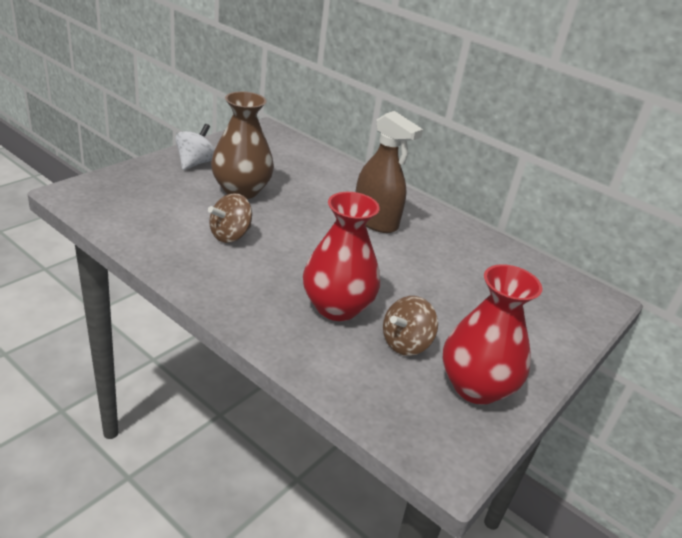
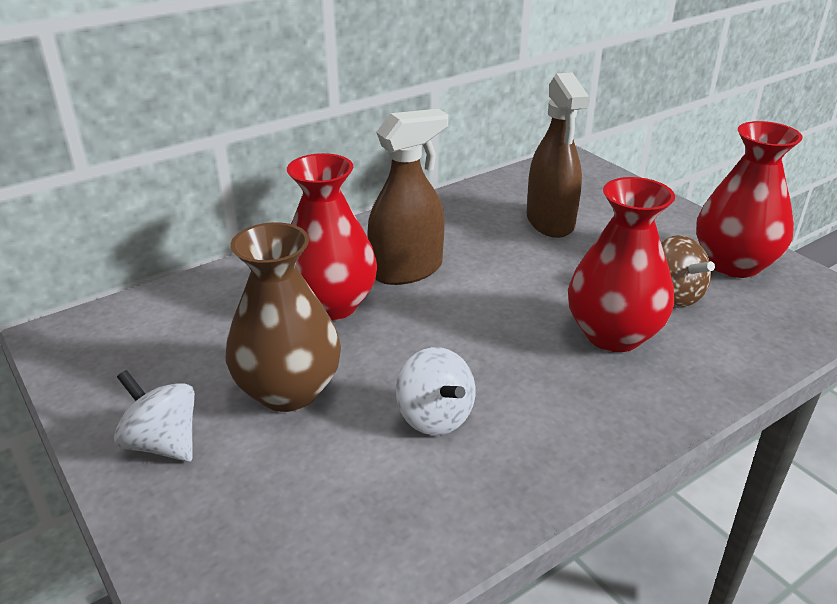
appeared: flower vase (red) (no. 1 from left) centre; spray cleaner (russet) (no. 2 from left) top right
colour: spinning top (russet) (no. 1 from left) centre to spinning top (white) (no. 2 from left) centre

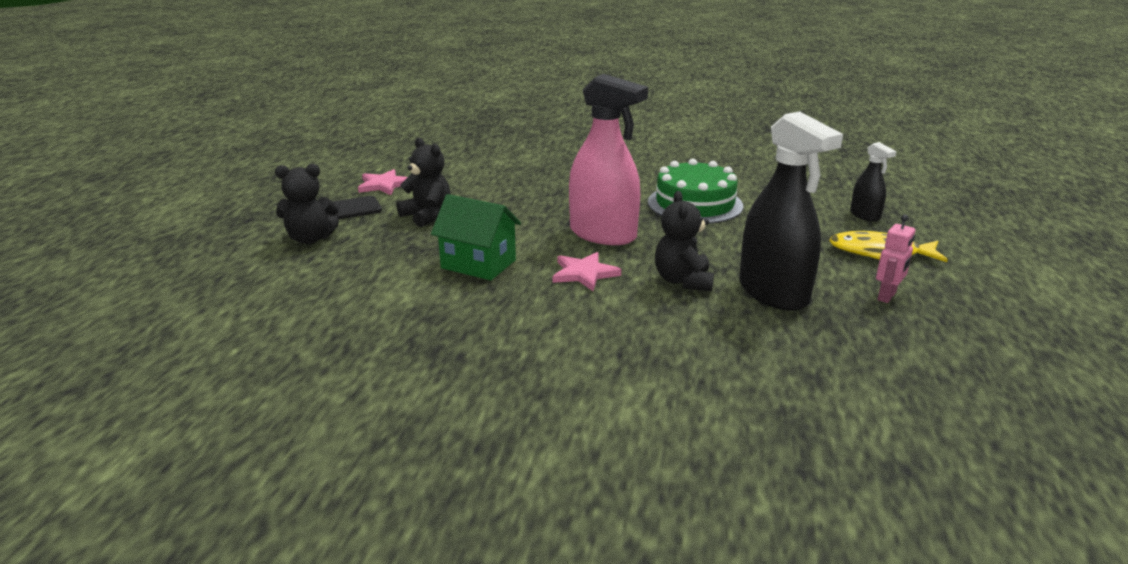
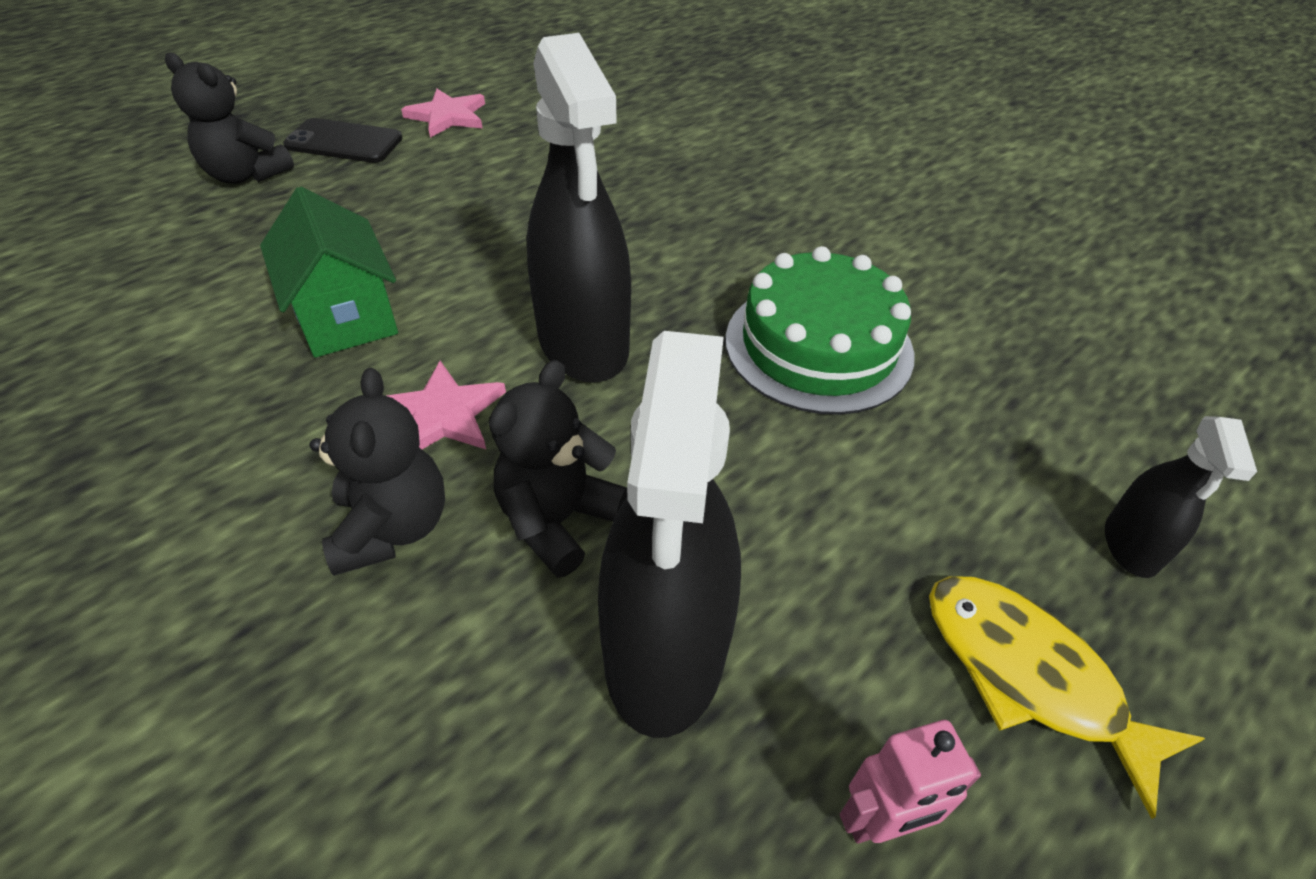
relocated: teddy (ebony) (no. 2 from left) top centre to middle left
colour: spray cleaner (rose-pink) top centre to spray cleaner (ebony) (no. 1 from left) top centre

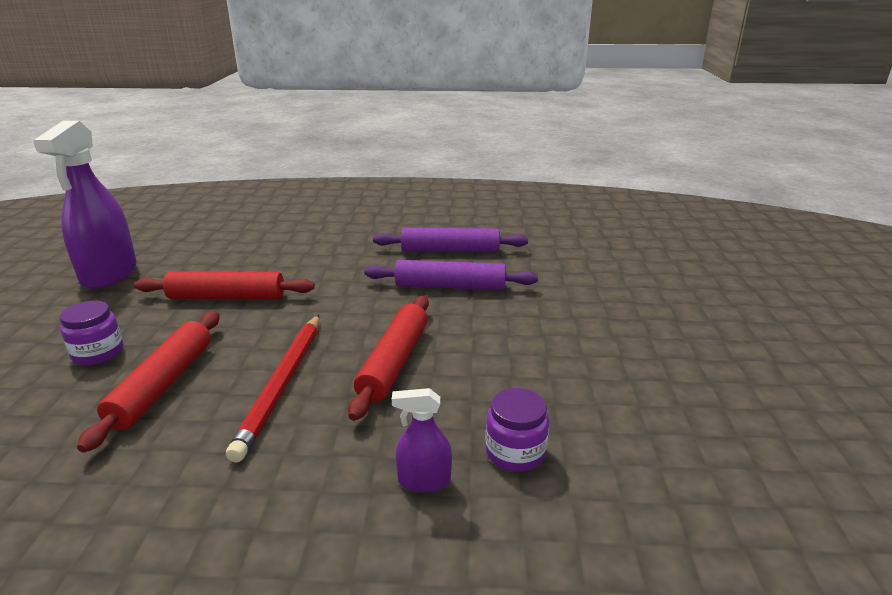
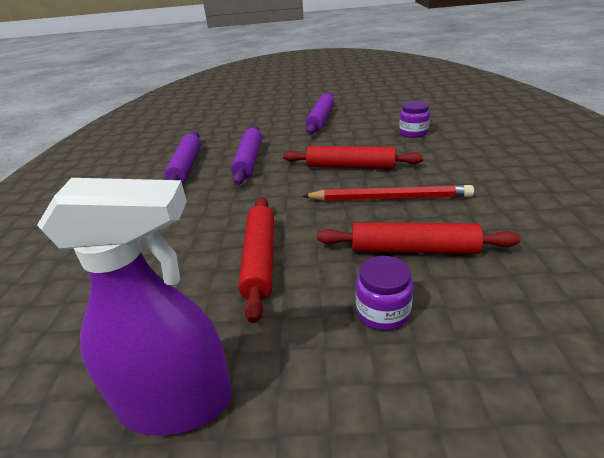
missing: spray cleaner (violet) (no. 2 from left) bottom centre
appeared: rolling pin (violet) (no. 3 from left) top centre

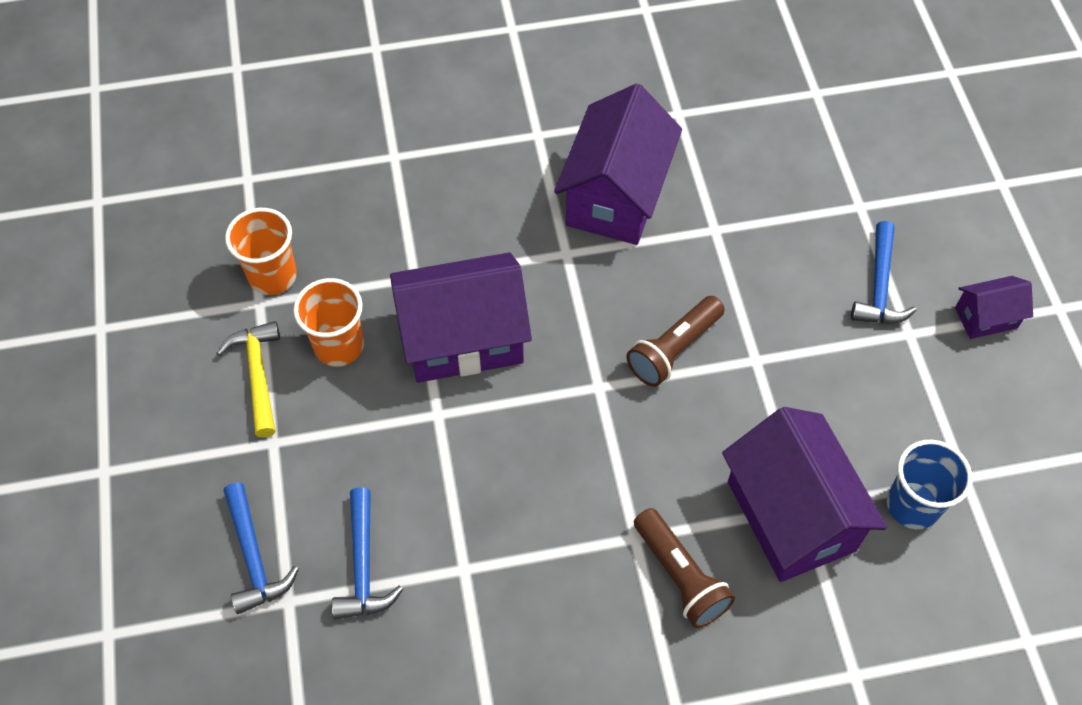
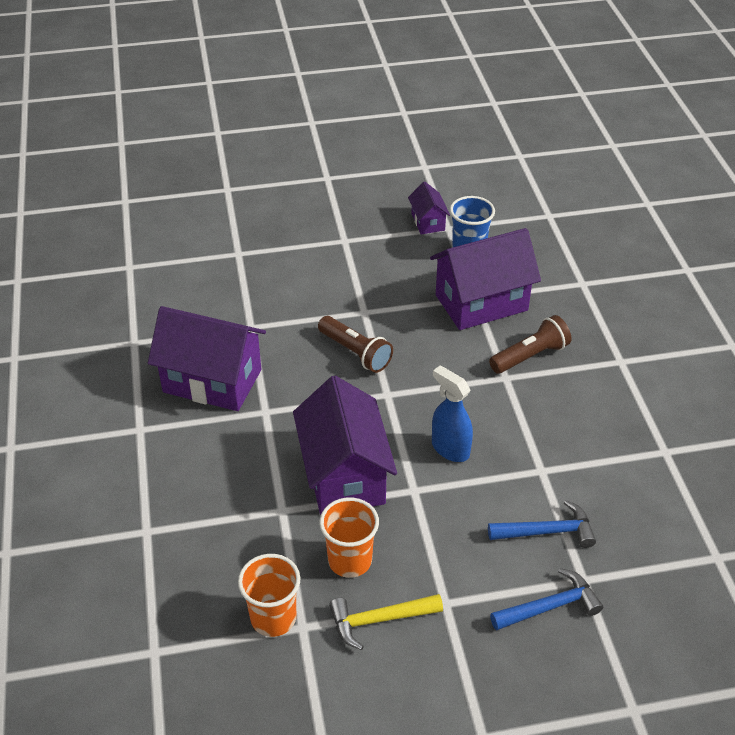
missing: carpenter's hammer (royal blue) (no. 3 from left) middle right
appeared: spray cleaner (royal blue) centre
relocated: toy house (violet) (no. 4 from left in the first image) middle right to toy house (violet) (no. 3 from left) top centre

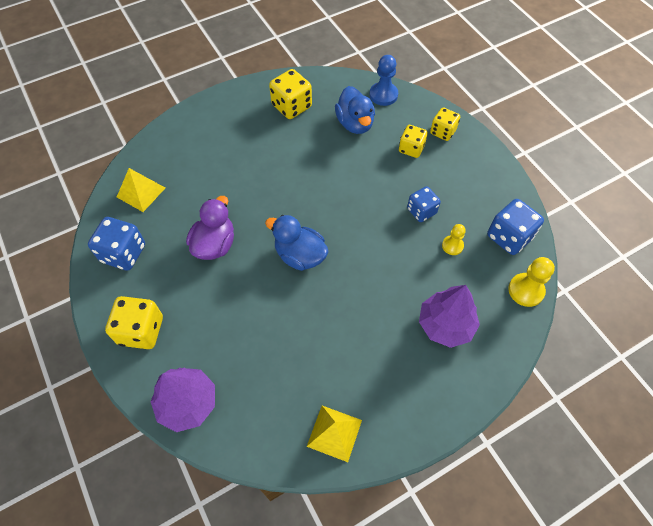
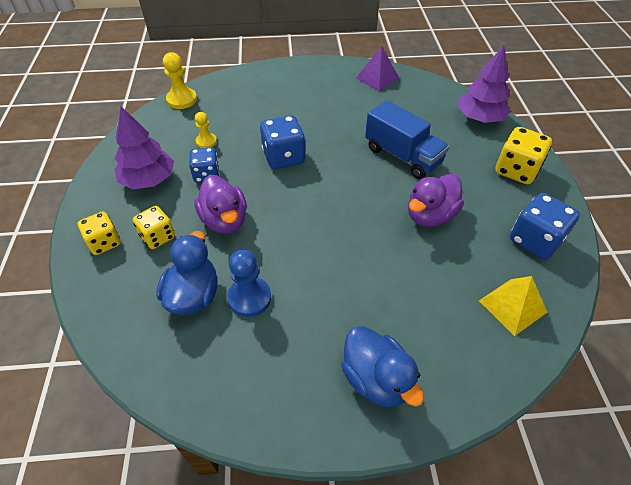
missing: game die (golden) (no. 2 from left) top centre
appeared: rubber duck (violet) (no. 1 from left) centre; truck (royal blue) top centre
relocated: tree (violet) (no. 2 from left in the first image) middle right to tree (violet) (no. 1 from left) top left; game pawn (royal blue) top centre to centre; game die (royal blue) (no. 3 from left in the first image) middle right to game die (royal blue) (no. 2 from left) top centre; rubber duck (royal blue) (no. 1 from left in the first image) centre to rubber duck (royal blue) (no. 2 from left) bottom centre
colour: pyramid (golden) (no. 2 from left) bottom centre to pyramid (violet) top centre

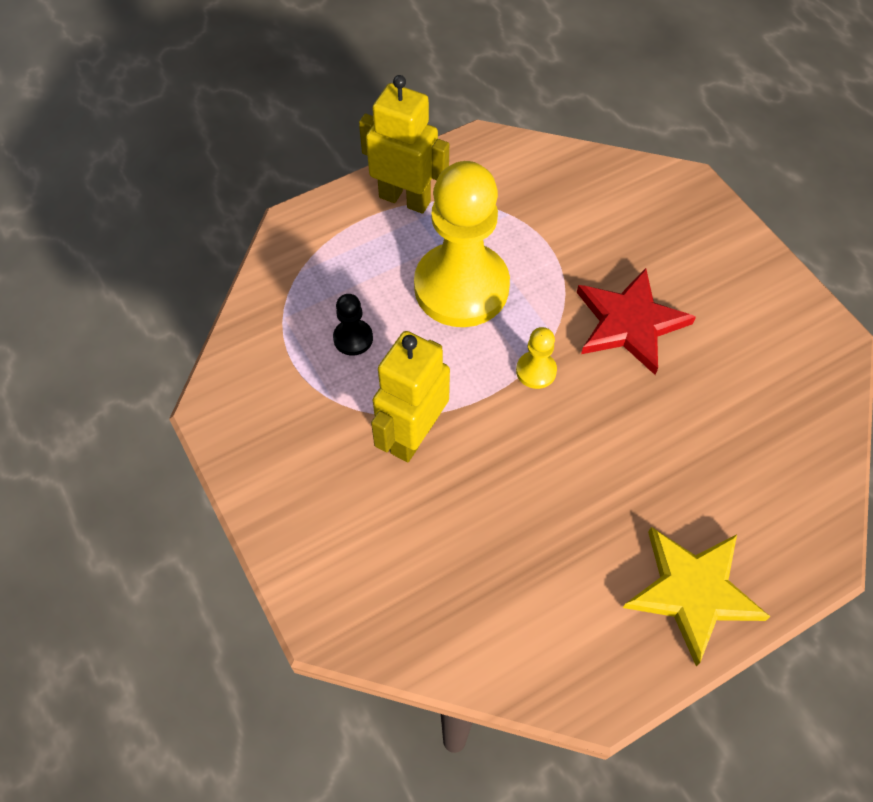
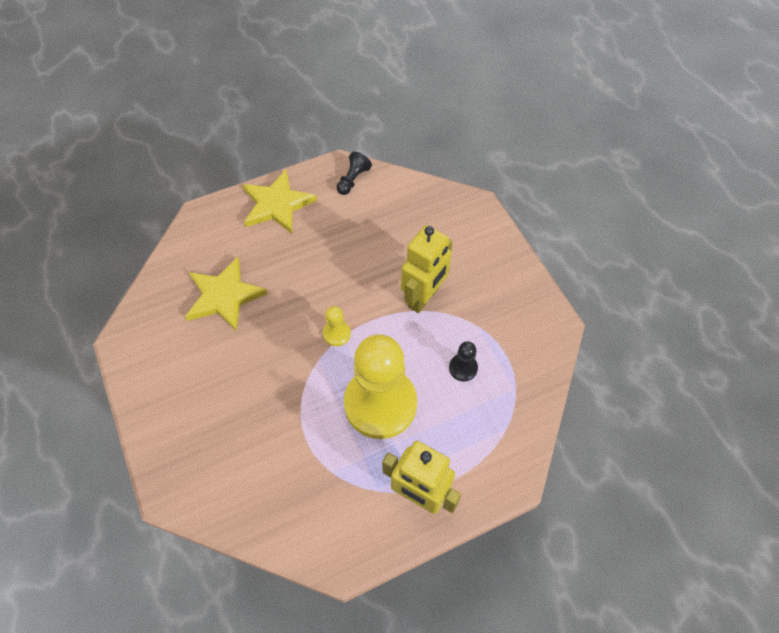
missing: star shape (red) middle right
appeared: star shape (golden) (no. 1 from left) middle left; game pawn (ebony) (no. 1 from left) top centre

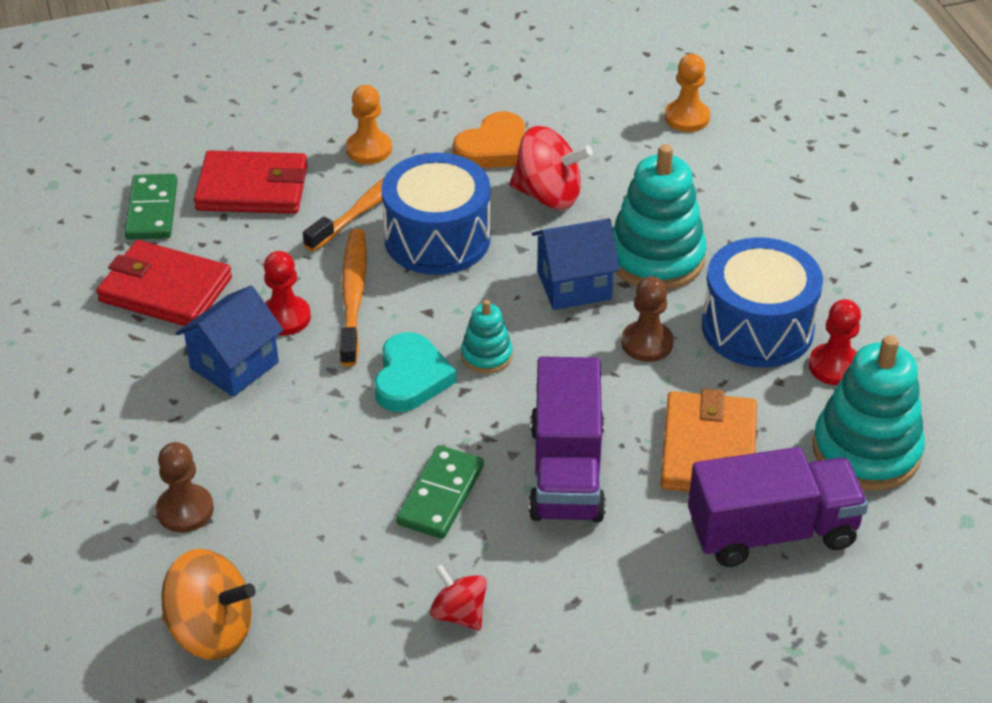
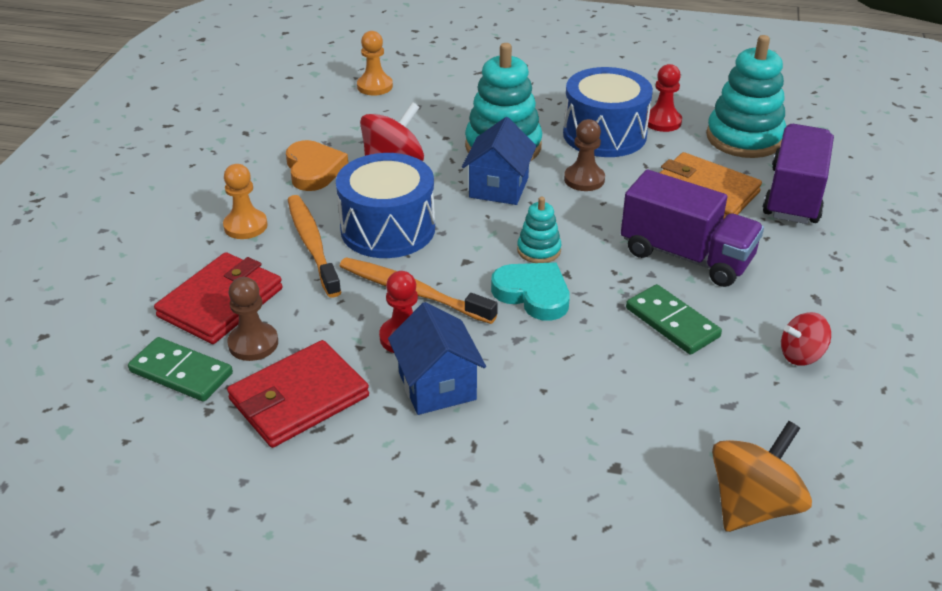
relocated: game pawn (russet) (no. 1 from left) bottom left to middle left

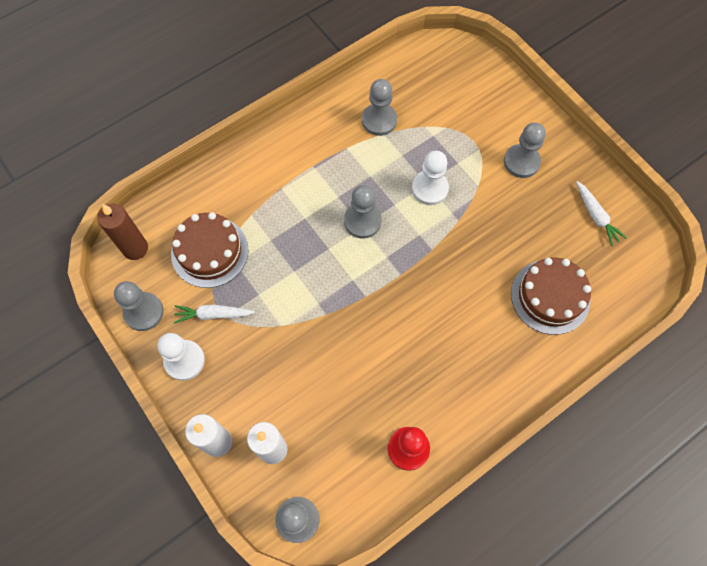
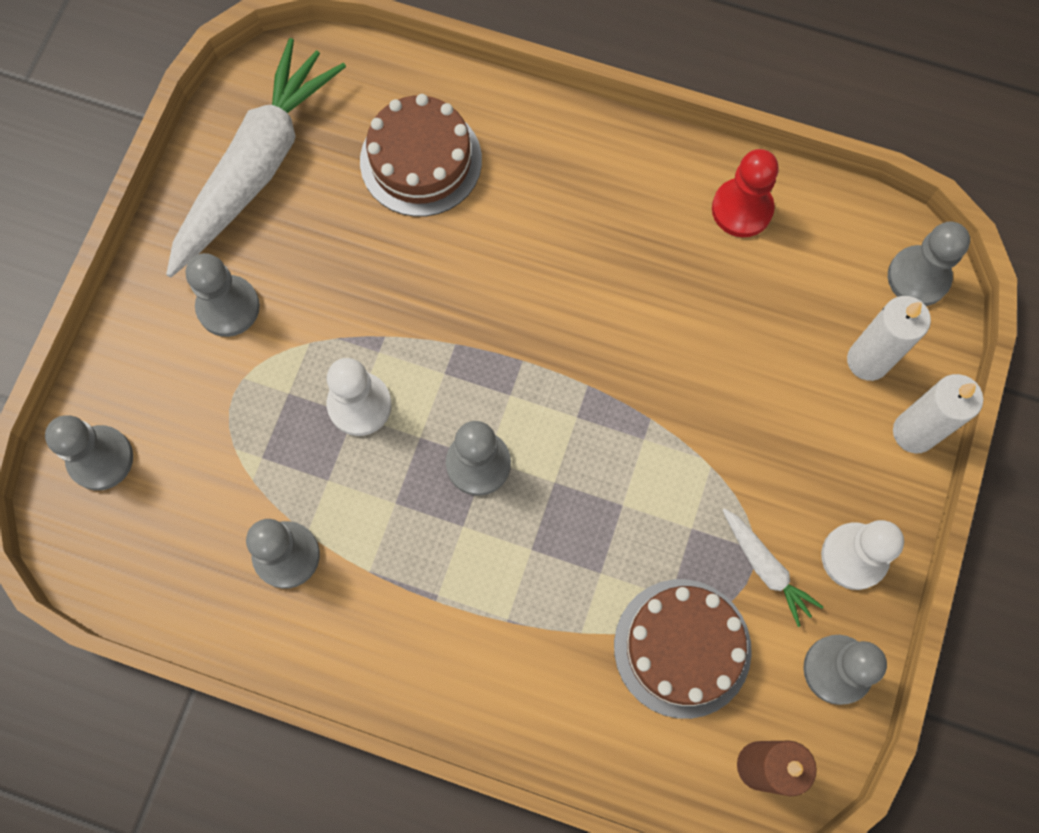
appeared: game pawn (grey) (no. 1 from left) middle left
size: carrot (white) (no. 2 from left in the first image) middle right = top left x2.25

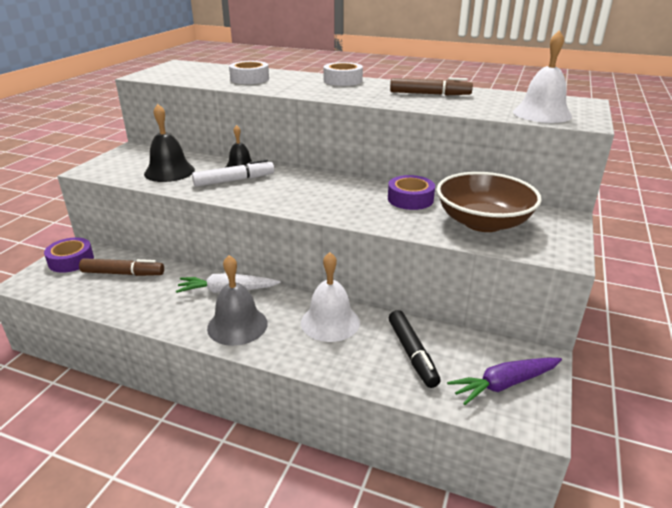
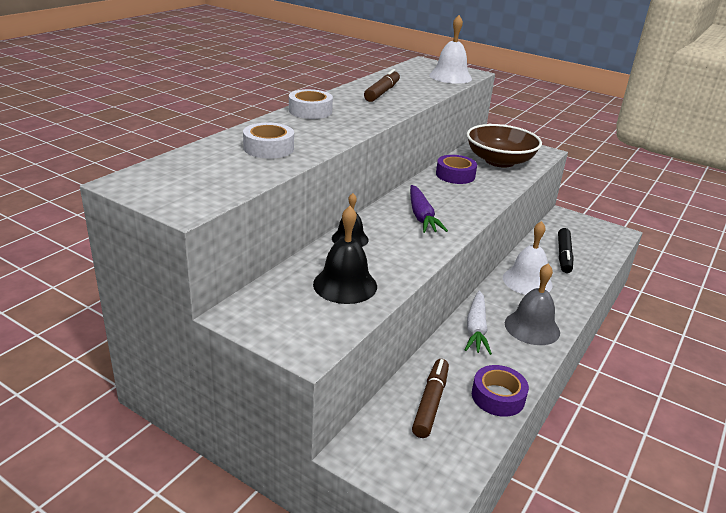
missing: felt pen (white) centre
relocated: carrot (violet) bottom right to centre; roll of tape (violet) (no. 1 from left in the first image) middle left to roll of tape (violet) (no. 2 from left) bottom right
spun: felt pen (ebony) bottom centre = middle right 105 degrees clockwise

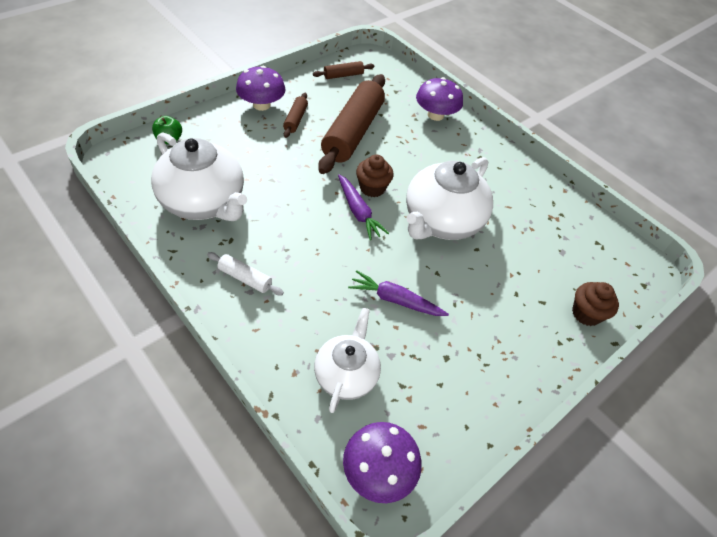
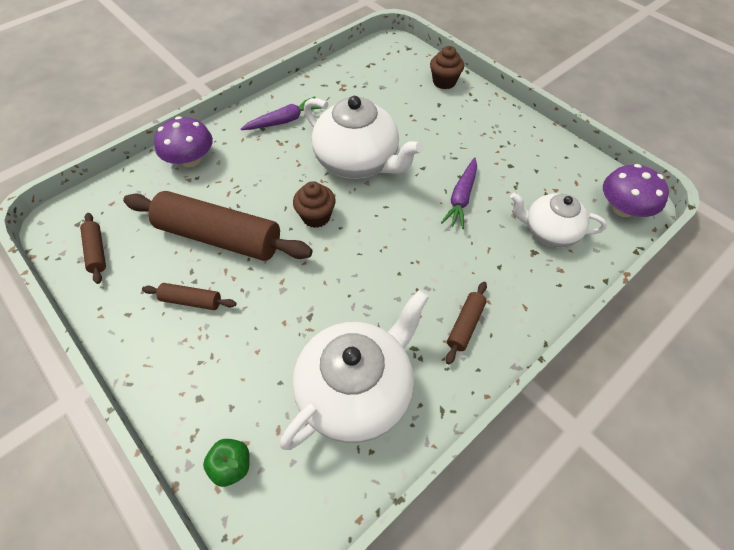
missing: fungus (violet) (no. 1 from left) top centre
relocated: carrot (violet) (no. 1 from left) centre to top centre
colour: rolling pin (white) centre to rolling pin (russet) (no. 4 from left) centre

